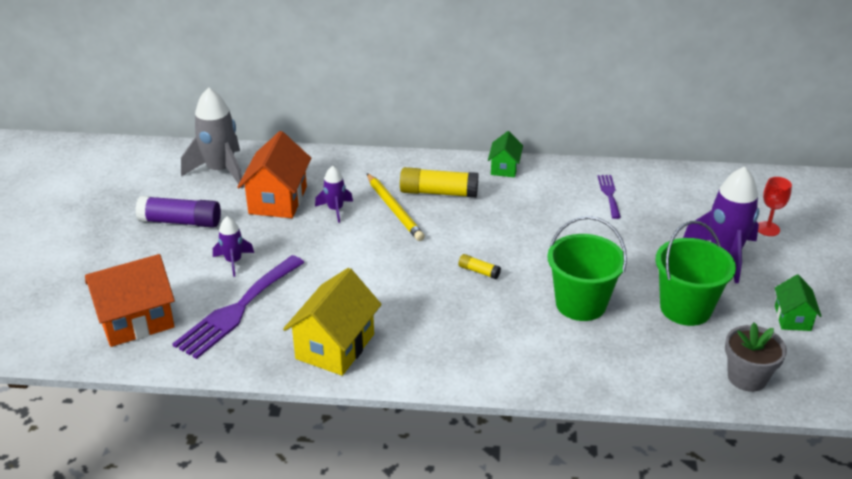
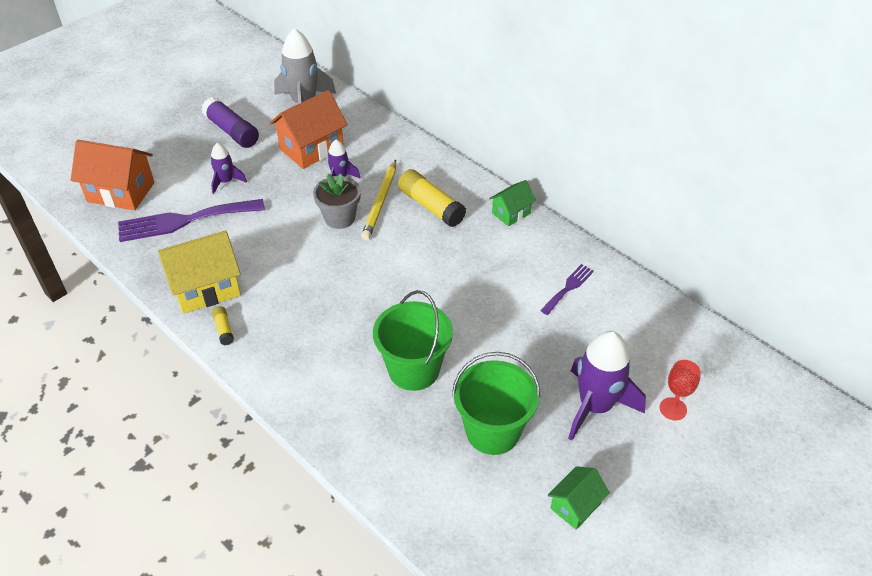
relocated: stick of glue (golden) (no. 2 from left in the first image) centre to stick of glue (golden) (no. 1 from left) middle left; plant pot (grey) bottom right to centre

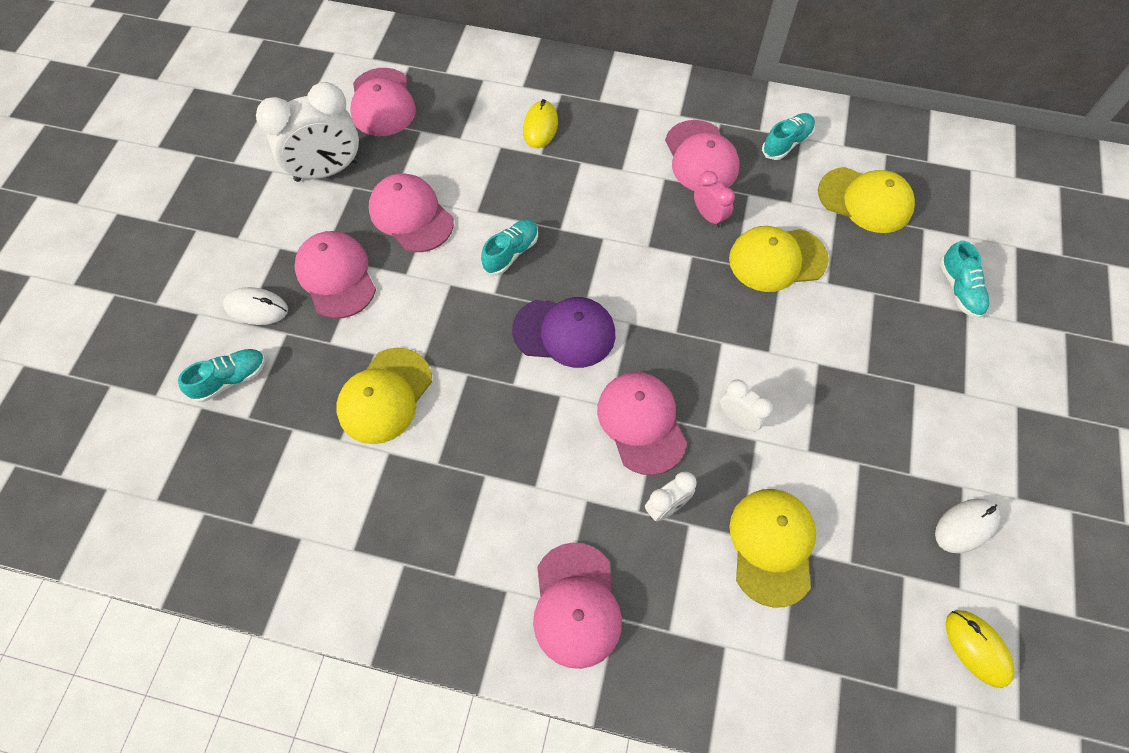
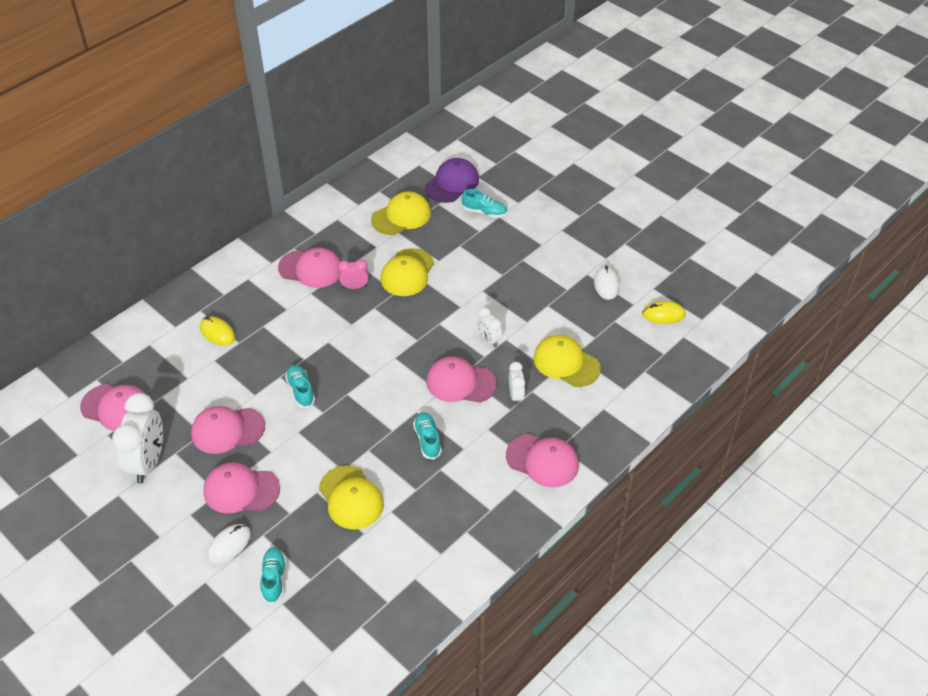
relocated: sneaker (teal) (no. 3 from left) top right to centre; baseball cap (violet) centre to top centre
spun: clock (white) (no. 3 from left in the first image) centre = centre 105 degrees counterclockwise

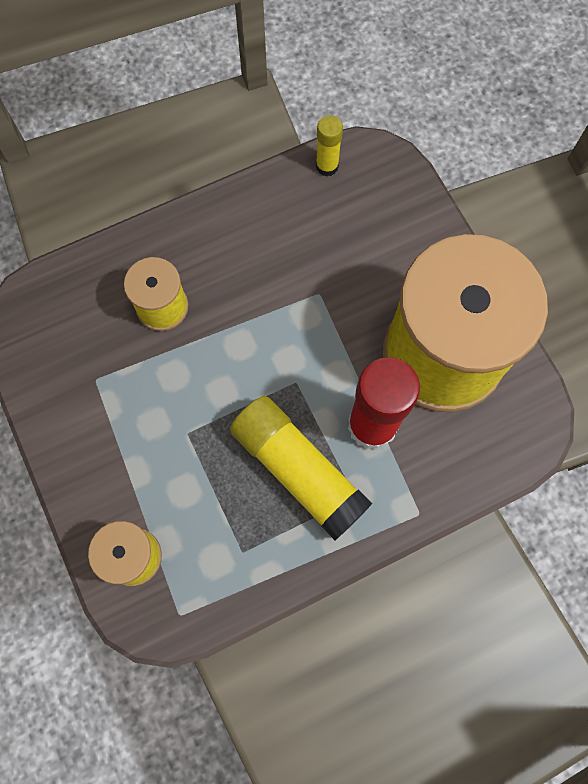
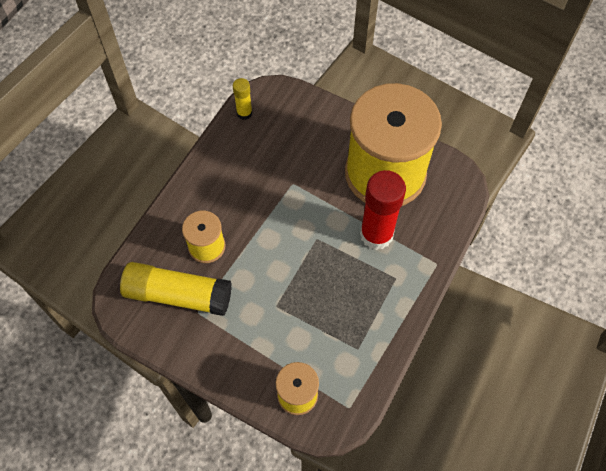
relocated: stick of glue (golden) (no. 1 from left) centre to middle left

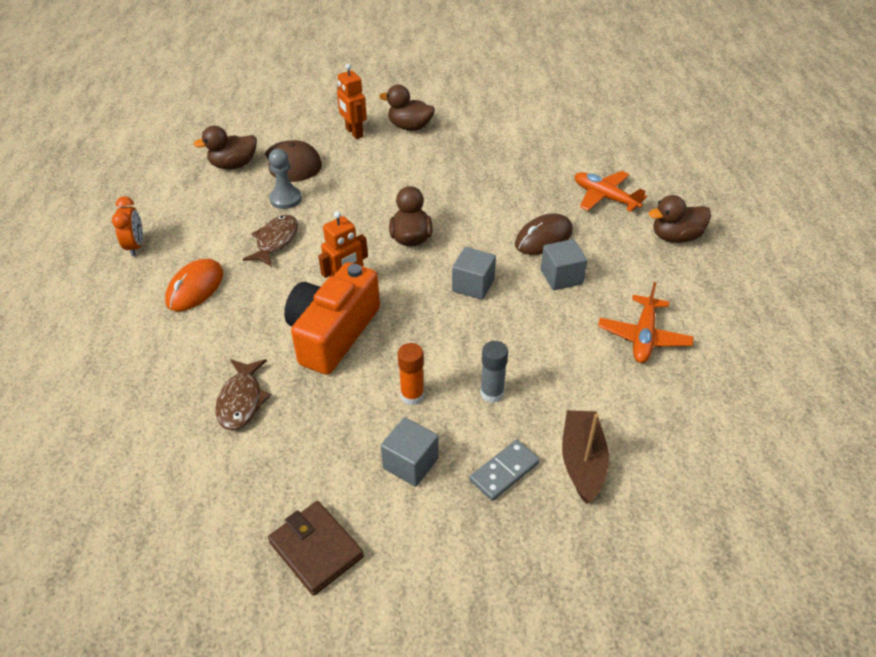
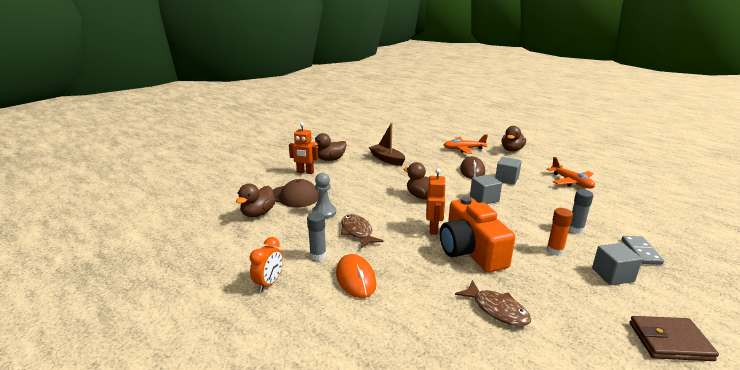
appeared: stick of glue (grey) (no. 1 from left) centre
relocated: toy boat (russet) bottom right to centre
spun: clock (bright orange) middle left = bottom centre 75 degrees clockwise

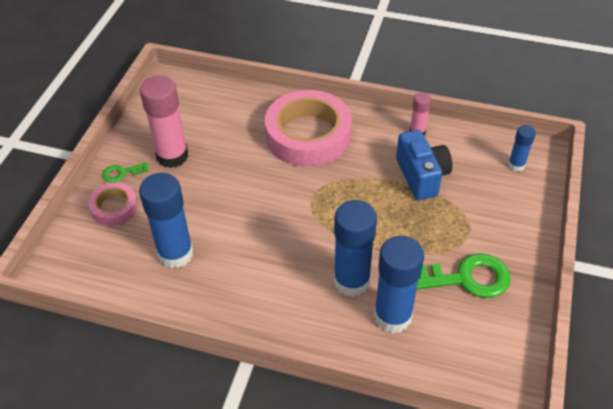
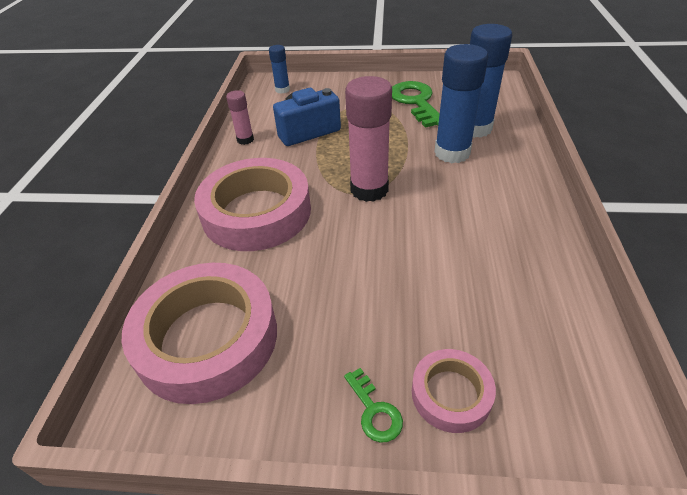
missing: stick of glue (royal blue) (no. 1 from left) middle left
appeared: roll of tape (rose-pink) (no. 1 from left) bottom left
relocated: stick of glue (rose-pink) (no. 1 from left in the first image) top left to stick of glue (rose-pink) (no. 2 from left) top centre

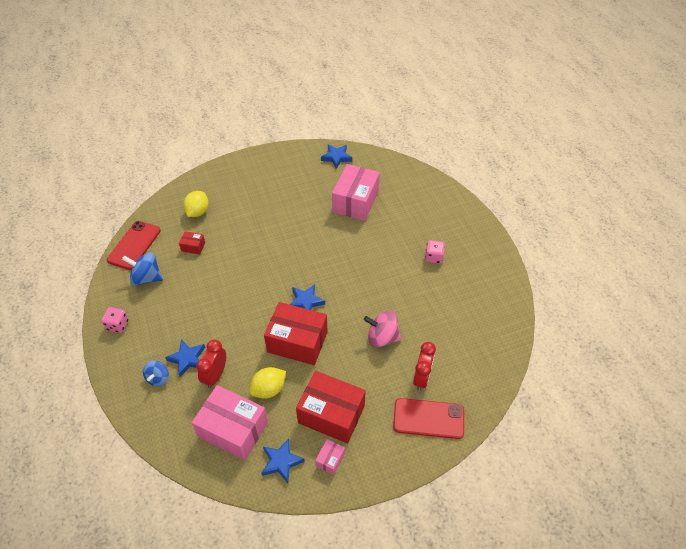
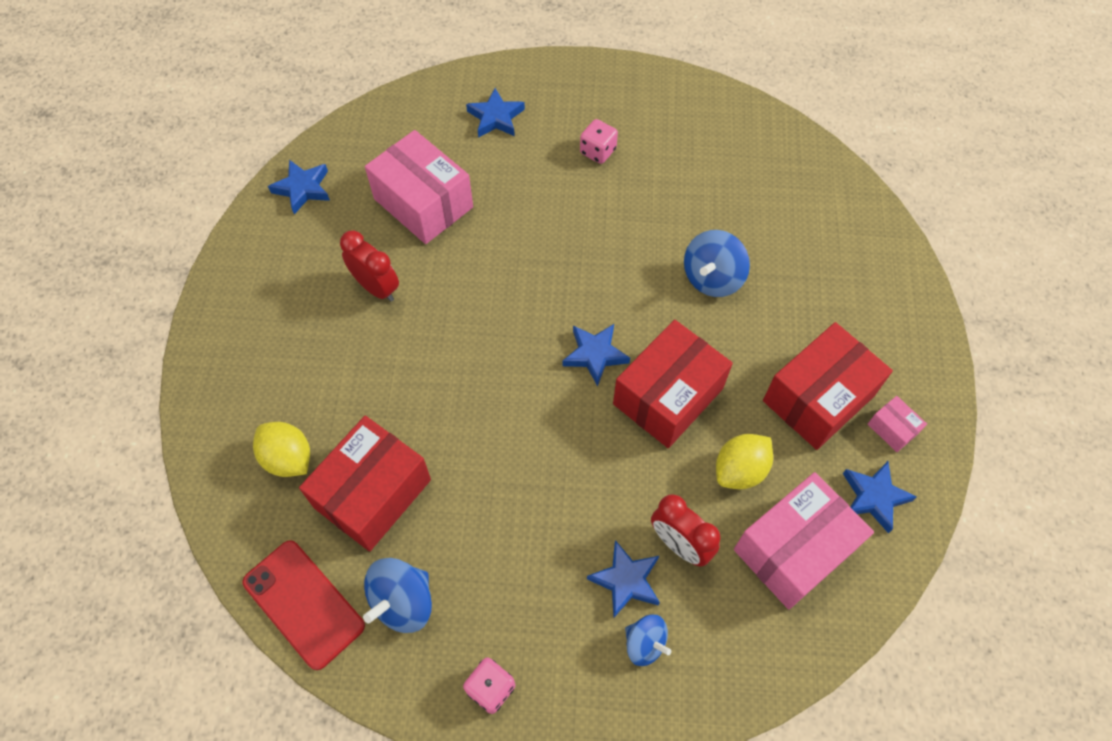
missing: phone (red) (no. 2 from left) bottom centre
appeared: star shape (royal blue) (no. 2 from left) top centre
relocated: clock (red) (no. 2 from left in the first image) bottom centre to clock (red) (no. 1 from left) middle left
colour: spinning top (rose-pink) centre to spinning top (royal blue) (no. 3 from left) centre
spun: lemon (golden) (no. 2 from left) bottom centre = middle right 60 degrees clockwise
size: package (red) (no. 1 from left) middle left = middle left x2.28

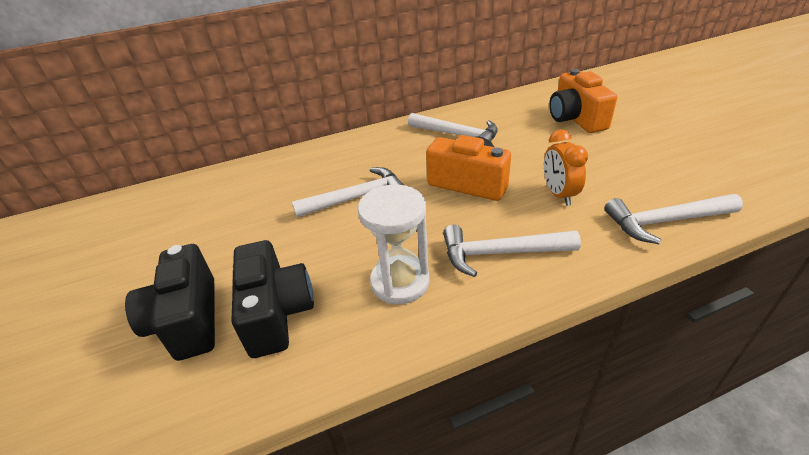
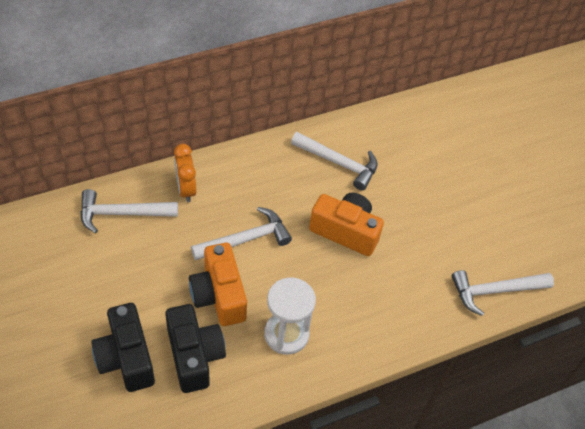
relocated: carpenter's hammer (white) (no. 3 from left in the first image) centre to carpenter's hammer (white) (no. 1 from left) middle left; clock (bright orange) middle right to middle left; camera (bright orange) (no. 2 from left in the first image) top right to camera (bright orange) (no. 1 from left) centre

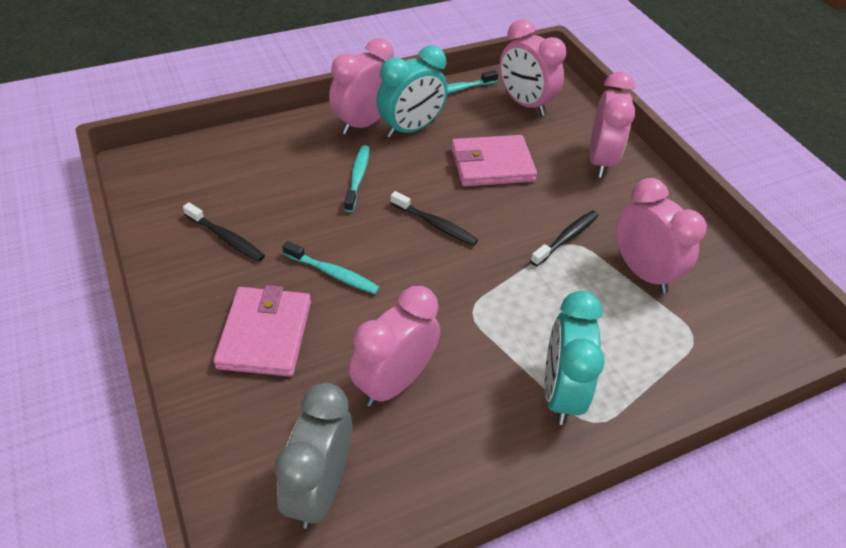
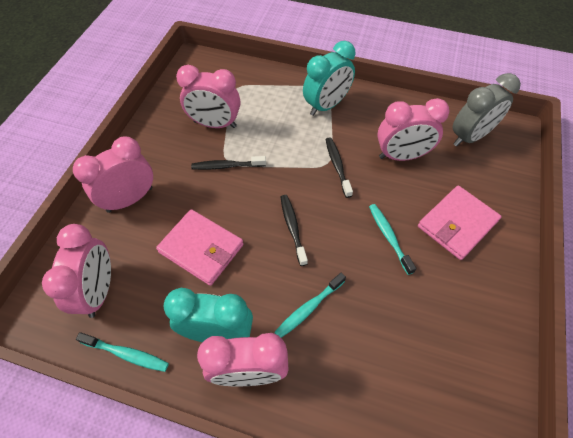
relocated: toothbrush (ebony) (no. 1 from left in the first image) middle left to toothbrush (ebony) (no. 3 from left) centre
spun: clock (rose-pink) (no. 5 from left in the first image) middle right = top centre 90 degrees counterclockwise

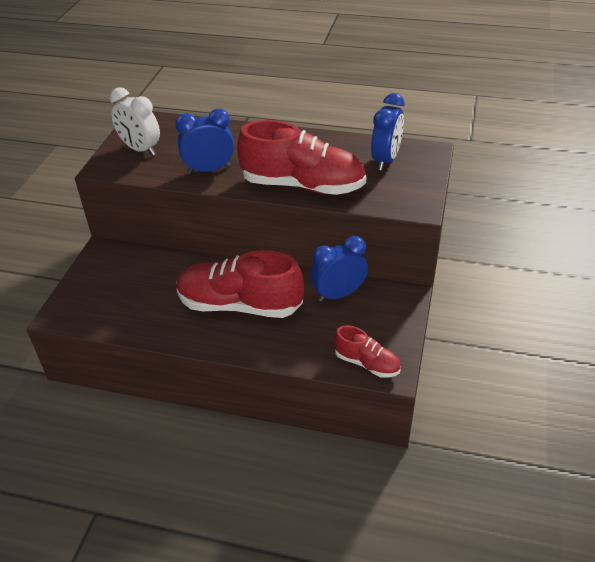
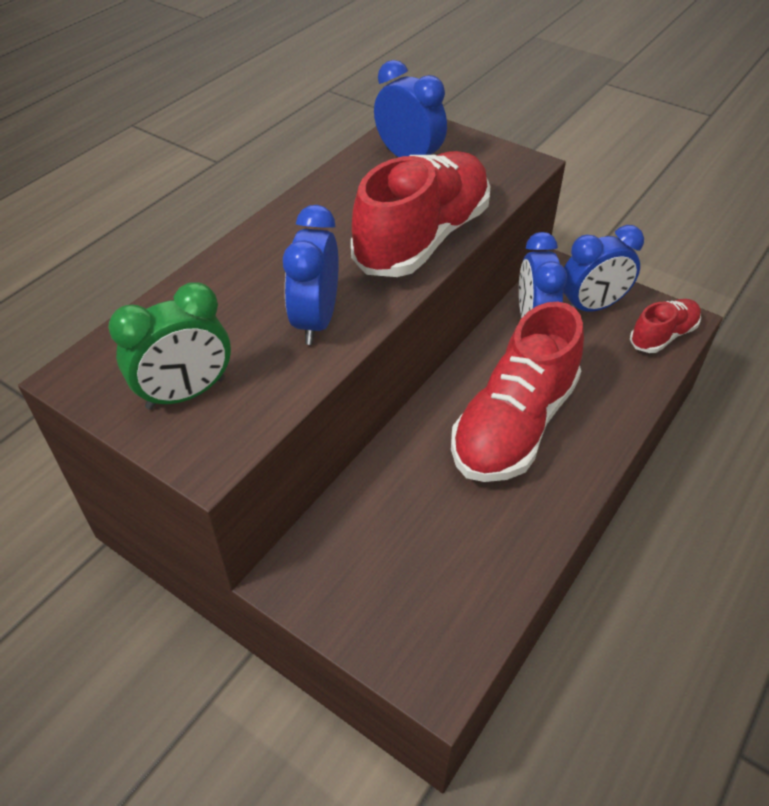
appeared: clock (royal blue) (no. 4 from left) top right
colour: clock (white) top left to clock (green) middle left

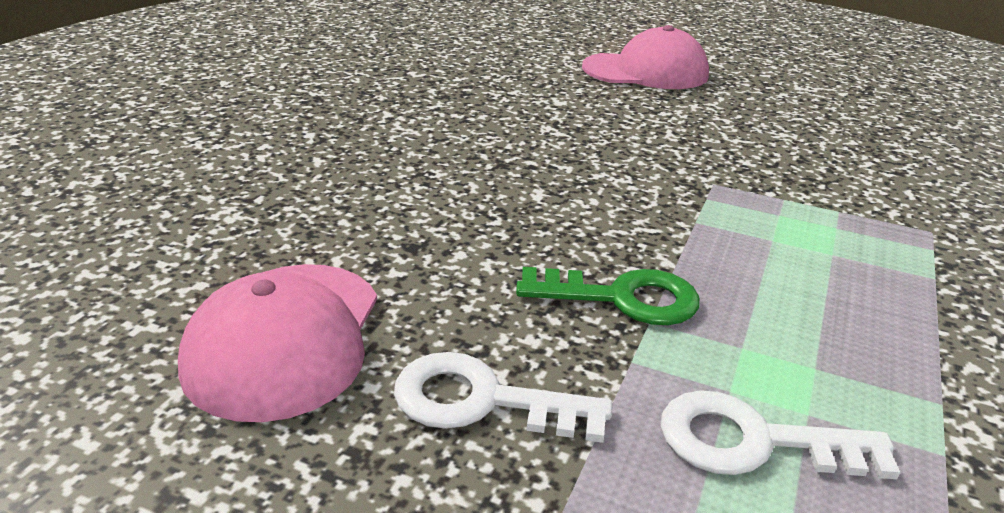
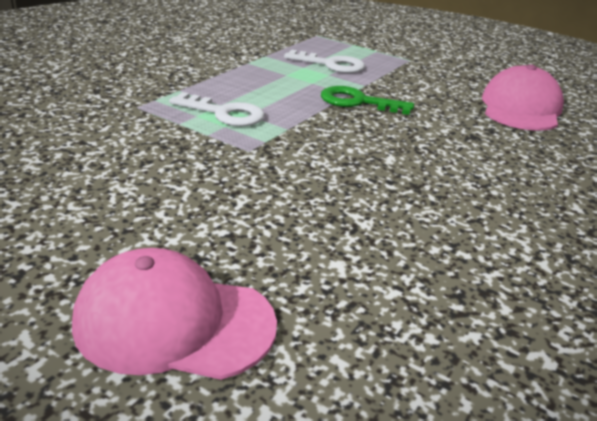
relocated: door key (white) (no. 1 from left) bottom centre to top centre

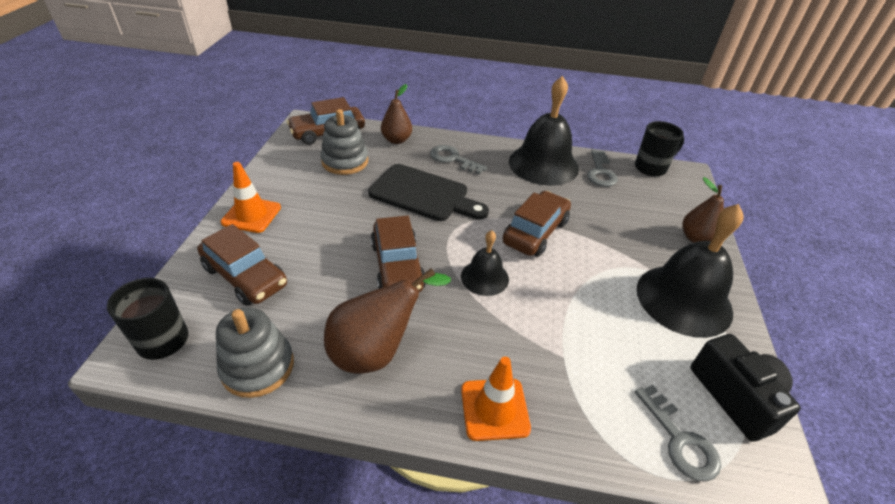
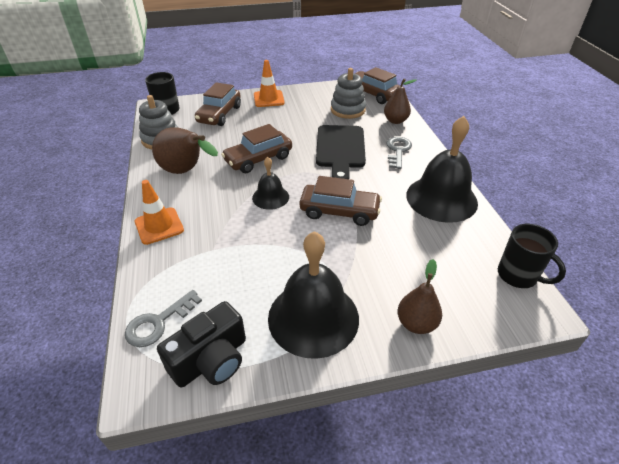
missing: door key (grey) (no. 2 from left) middle right

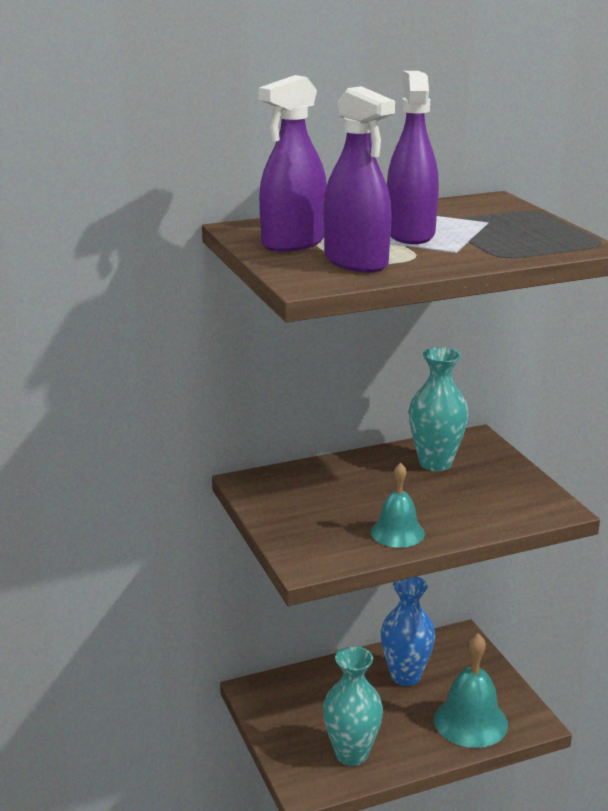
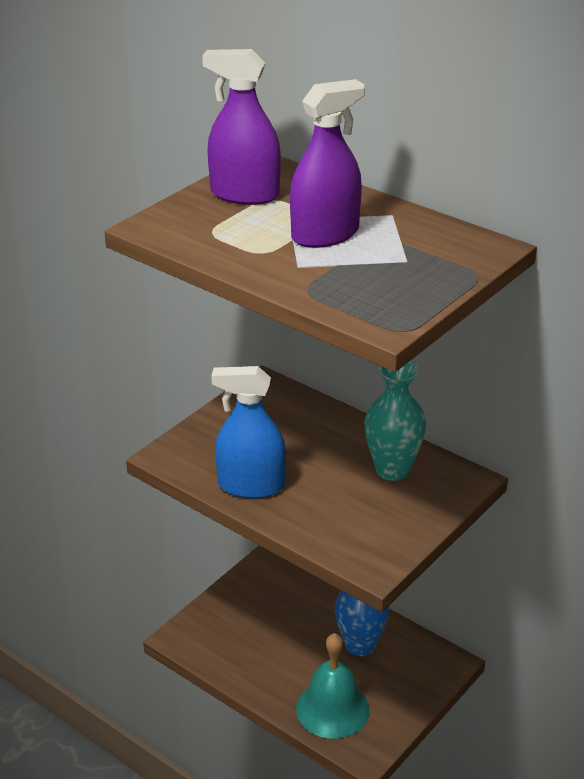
missing: flower vase (teal) (no. 1 from left) bottom centre; spray cleaner (violet) (no. 2 from left) top centre
exchanged: school bell (teal) (no. 1 from left) centre to spray cleaner (royal blue) centre

